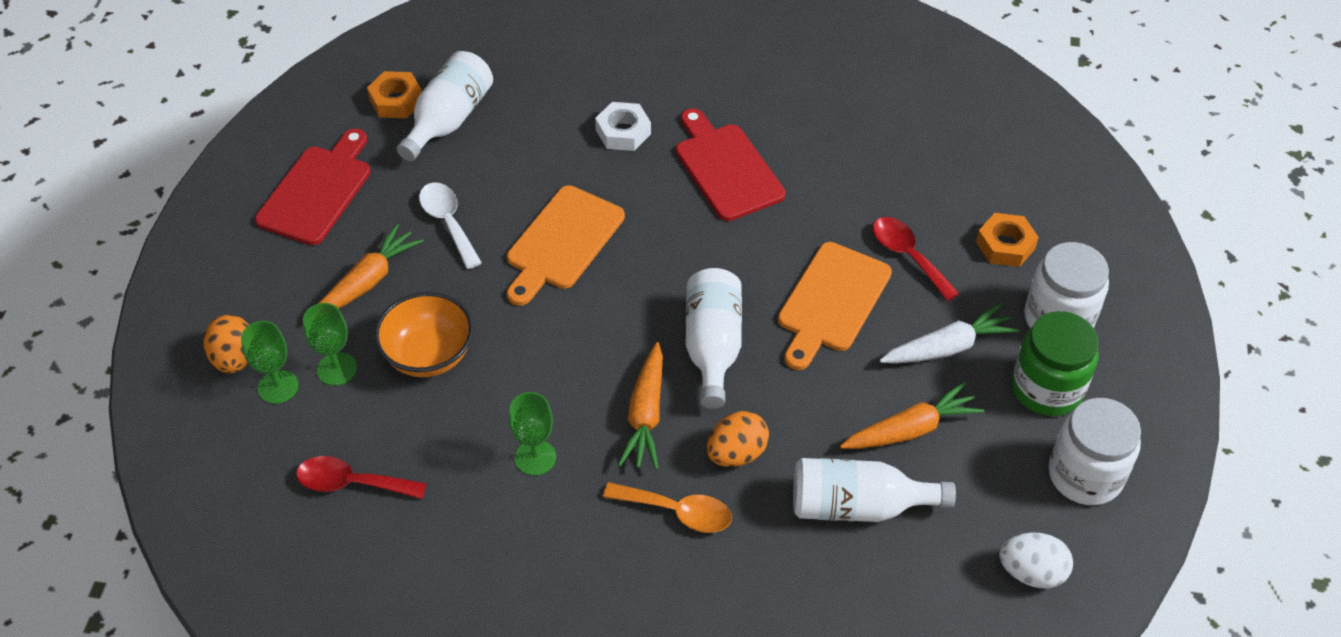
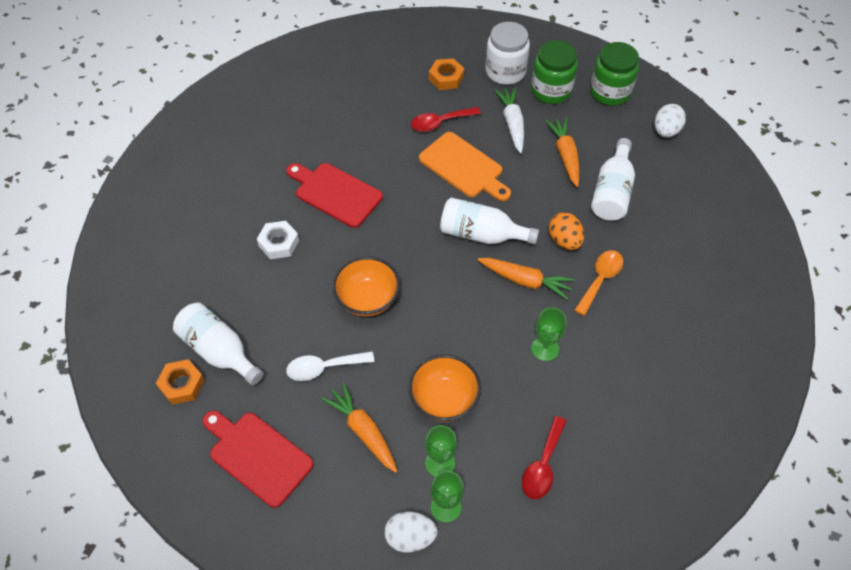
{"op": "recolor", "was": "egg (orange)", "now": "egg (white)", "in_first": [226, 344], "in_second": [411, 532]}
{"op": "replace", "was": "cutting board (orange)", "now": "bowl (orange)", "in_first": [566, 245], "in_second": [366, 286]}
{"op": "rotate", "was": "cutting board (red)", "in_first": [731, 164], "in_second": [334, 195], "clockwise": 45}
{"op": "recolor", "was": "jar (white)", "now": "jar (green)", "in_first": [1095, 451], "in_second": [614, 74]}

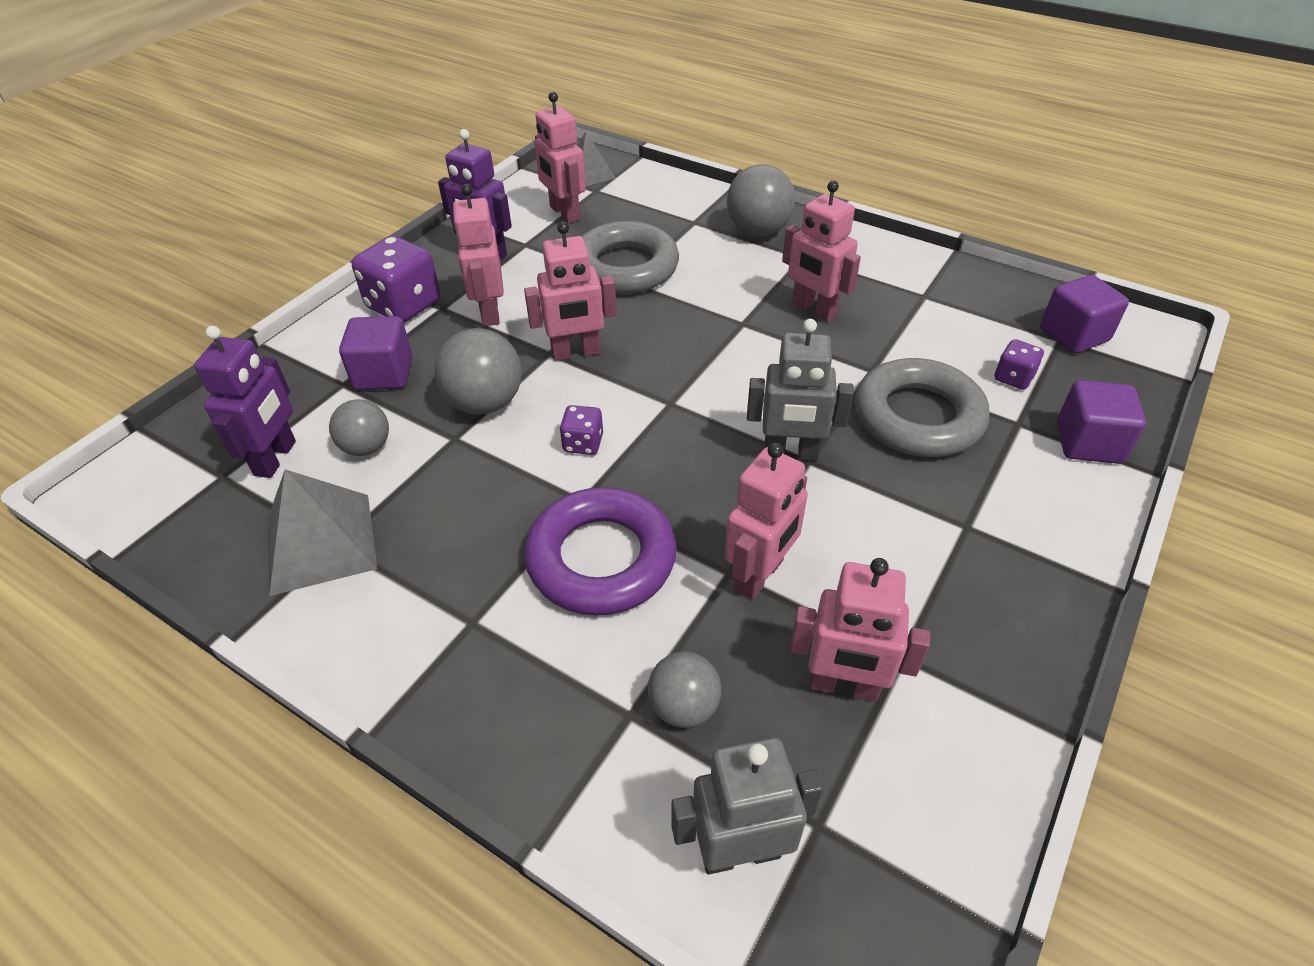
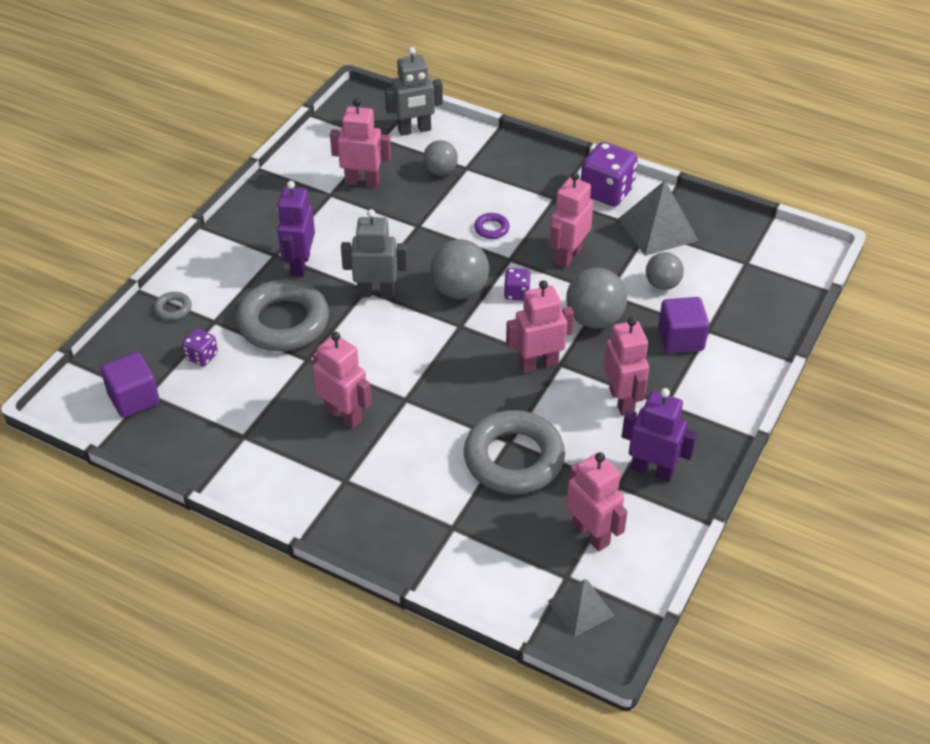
{"op": "move", "was": "robot (purple)", "in_first": [245, 402], "in_second": [296, 229]}
{"op": "move", "was": "dice (purple)", "in_first": [396, 279], "in_second": [609, 174]}
{"op": "resize", "was": "ring (purple)", "in_first": [600, 551], "in_second": [492, 226], "ratio": 0.41}
{"op": "move", "was": "robot (pink)", "in_first": [766, 521], "in_second": [571, 220]}
{"op": "move", "was": "ball (grey)", "in_first": [761, 200], "in_second": [459, 269]}
{"op": "replace", "was": "cube (purple)", "now": "ring (grey)", "in_first": [1101, 422], "in_second": [173, 306]}

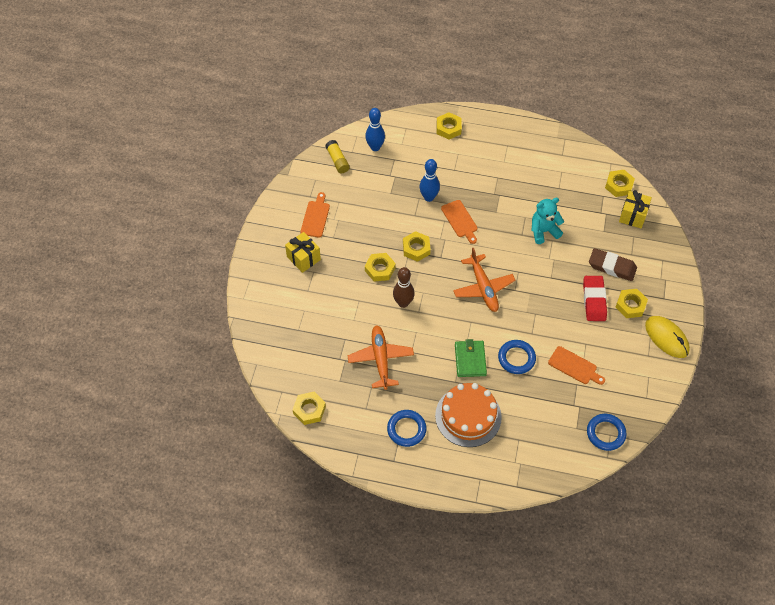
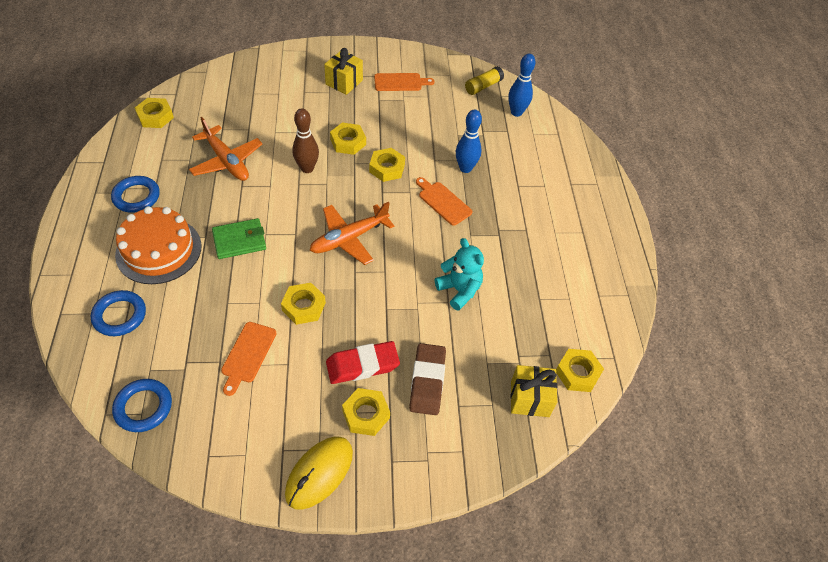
{"op": "rotate", "was": "plane (orange)", "in_first": [380, 357], "in_second": [226, 149], "clockwise": 75}
{"op": "move", "was": "nut (yellow)", "in_first": [449, 126], "in_second": [303, 304]}
{"op": "rotate", "was": "cutting board (orange)", "in_first": [459, 222], "in_second": [444, 201], "clockwise": 90}
{"op": "move", "was": "ring (blue)", "in_first": [517, 357], "in_second": [118, 313]}

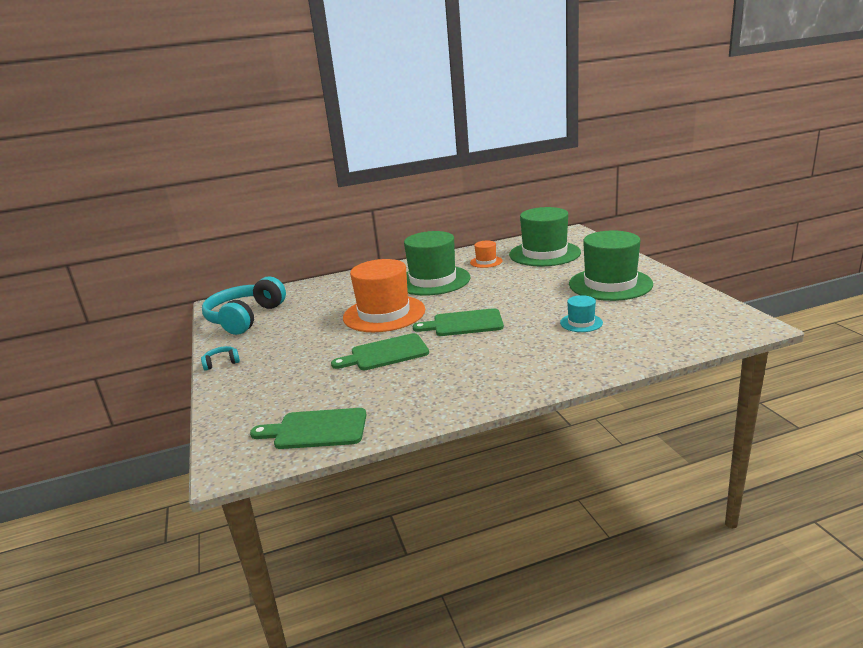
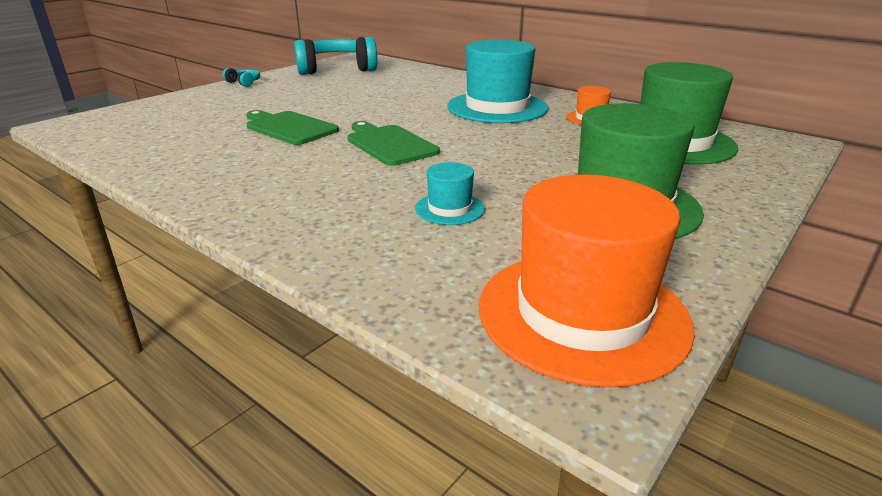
{"op": "delete", "was": "cutting board (green)", "in_first": [308, 428]}
{"op": "move", "was": "hat (orange)", "in_first": [384, 295], "in_second": [587, 281]}
{"op": "recolor", "was": "hat (green)", "now": "hat (turquoise)", "in_first": [437, 263], "in_second": [497, 81]}

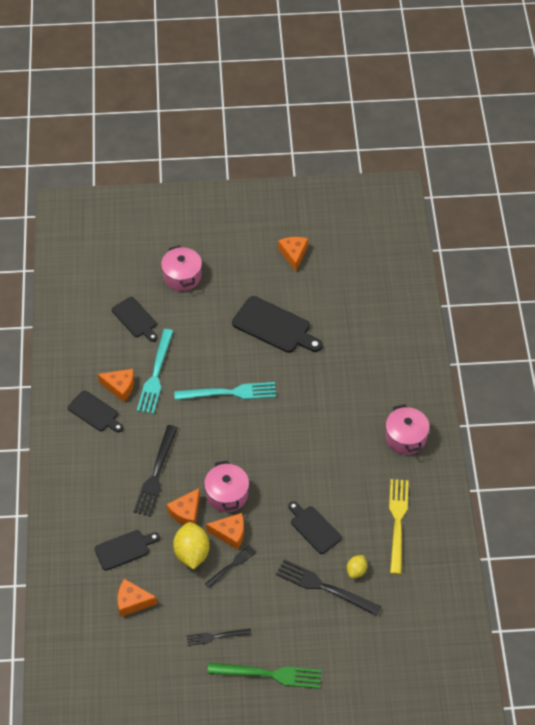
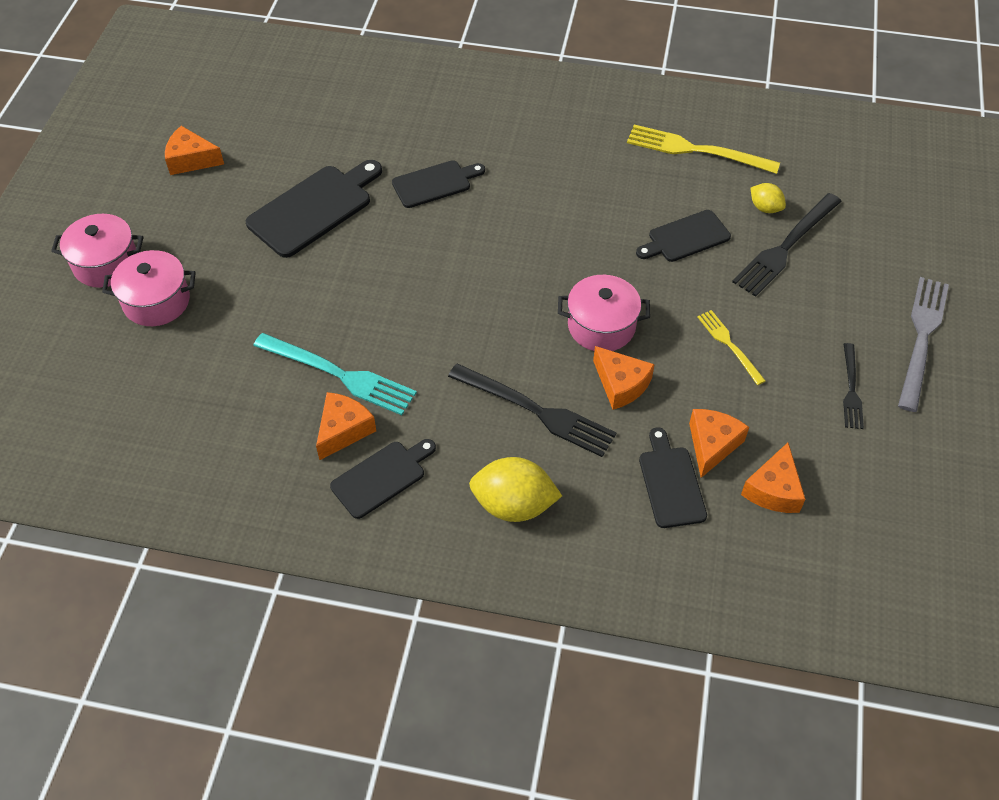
{"op": "move", "was": "cutting board (black)", "in_first": [135, 319], "in_second": [438, 184]}
{"op": "move", "was": "lemon (yellow)", "in_first": [191, 546], "in_second": [515, 489]}
{"op": "delete", "was": "fork (turquoise)", "in_first": [225, 391]}
{"op": "recolor", "was": "fork (black)", "now": "fork (yellow)", "in_first": [231, 566], "in_second": [731, 347]}
{"op": "move", "was": "cheese (orange)", "in_first": [225, 531], "in_second": [719, 443]}
{"op": "recolor", "was": "fork (green)", "now": "fork (grey)", "in_first": [264, 676], "in_second": [923, 344]}
{"op": "move", "was": "pot (pink)", "in_first": [408, 429], "in_second": [97, 251]}

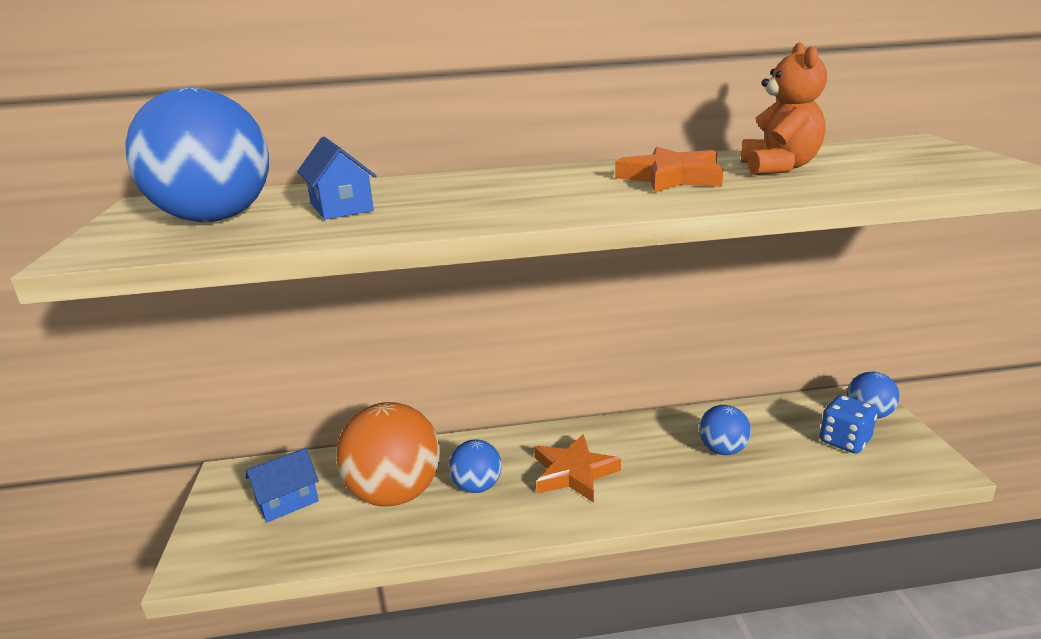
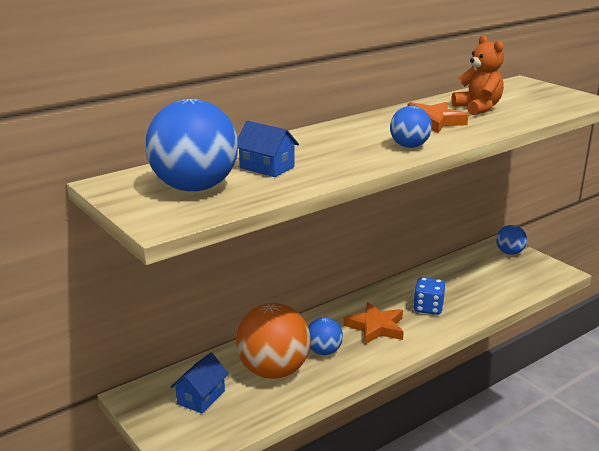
{"op": "move", "was": "ball (blue)", "in_first": [725, 430], "in_second": [411, 127]}
{"op": "move", "was": "dice (blue)", "in_first": [848, 424], "in_second": [429, 296]}

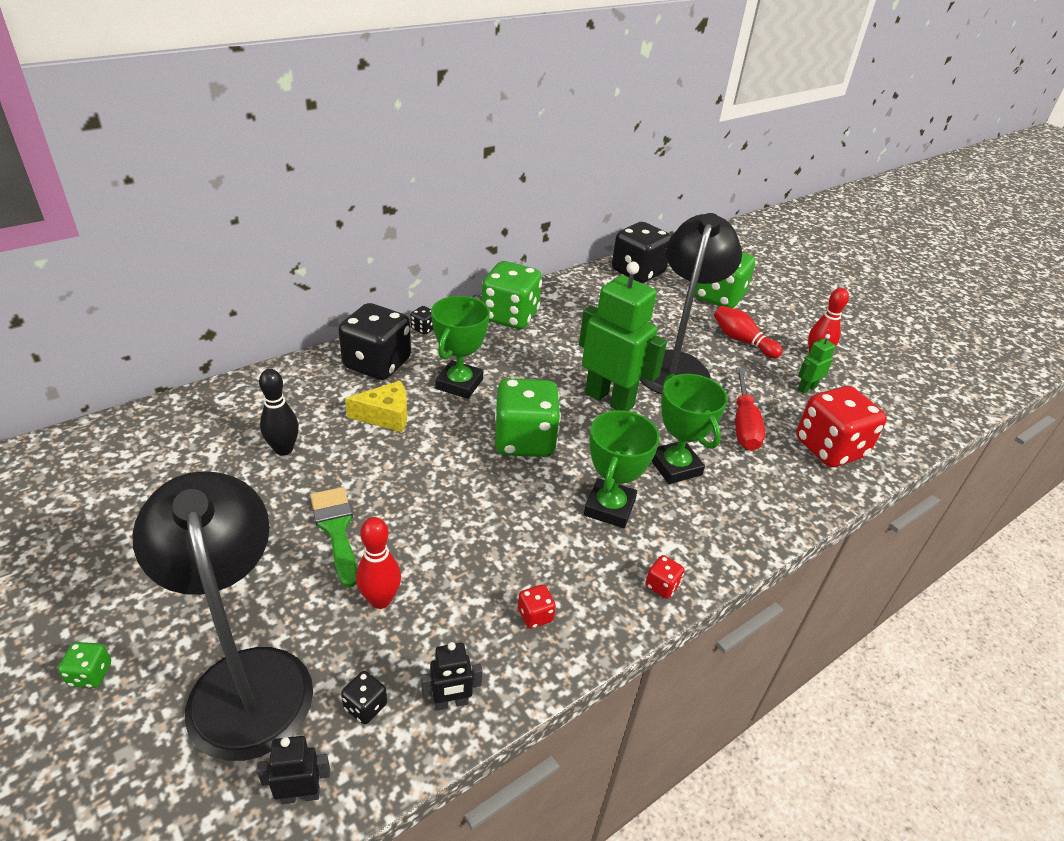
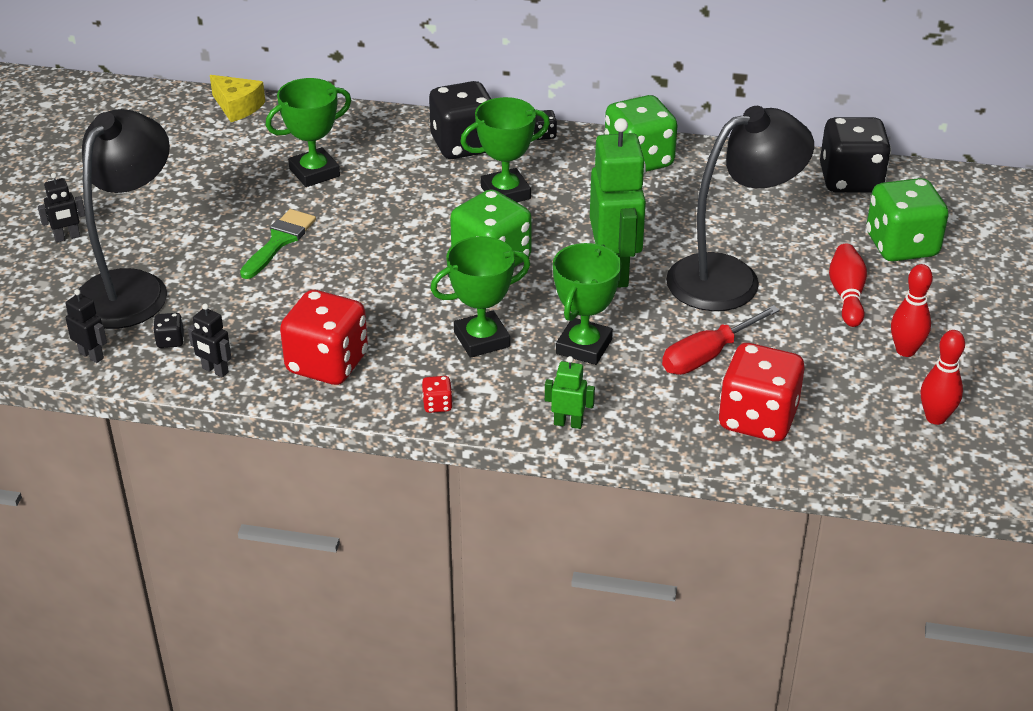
{"op": "replace", "was": "dice (green)", "now": "robot (black)", "in_first": [84, 665], "in_second": [61, 207]}
{"op": "replace", "was": "bowling pin (black)", "now": "trophy (green)", "in_first": [279, 412], "in_second": [308, 132]}
{"op": "move", "was": "cheese (yellow)", "in_first": [376, 406], "in_second": [237, 98]}
{"op": "move", "was": "bowling pin (red)", "in_first": [378, 563], "in_second": [943, 377]}
{"op": "resize", "was": "dice (red)", "in_first": [537, 607], "in_second": [324, 337], "ratio": 2.48}
{"op": "move", "was": "robot (green)", "in_first": [816, 364], "in_second": [570, 392]}

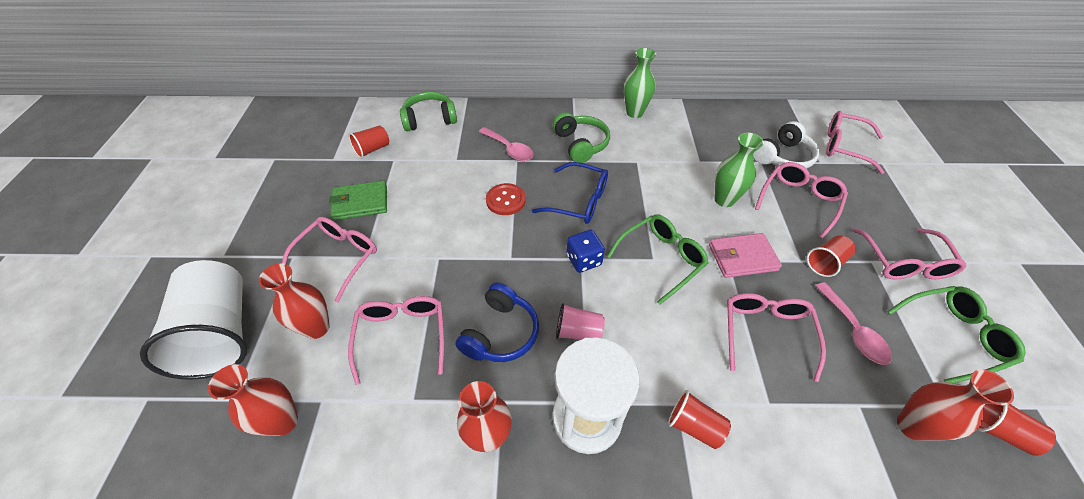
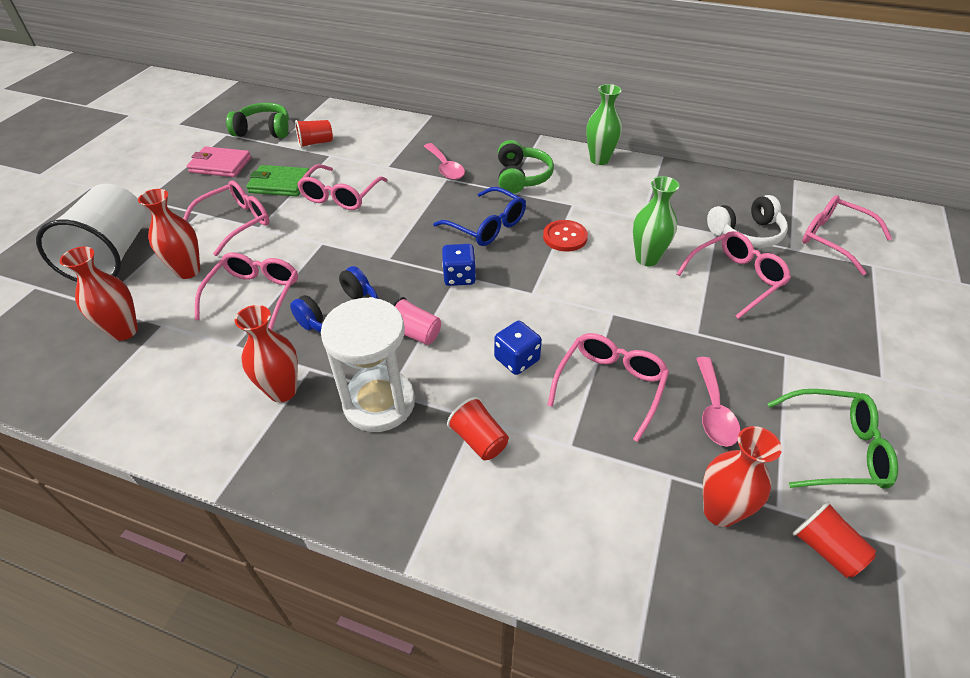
{"op": "move", "was": "headphones (green)", "in_first": [428, 111], "in_second": [257, 120]}
{"op": "move", "was": "button (red)", "in_first": [506, 199], "in_second": [565, 236]}
{"op": "delete", "was": "glasses (green)", "in_first": [658, 259]}
{"op": "move", "was": "wallet (pink)", "in_first": [745, 255], "in_second": [219, 161]}
{"op": "delete", "was": "cup (red)", "in_first": [831, 256]}
{"op": "move", "was": "glasses (pink)", "in_first": [909, 254], "in_second": [342, 187]}
{"op": "insert", "now": "dice (blue)", "in_second": [518, 348]}

